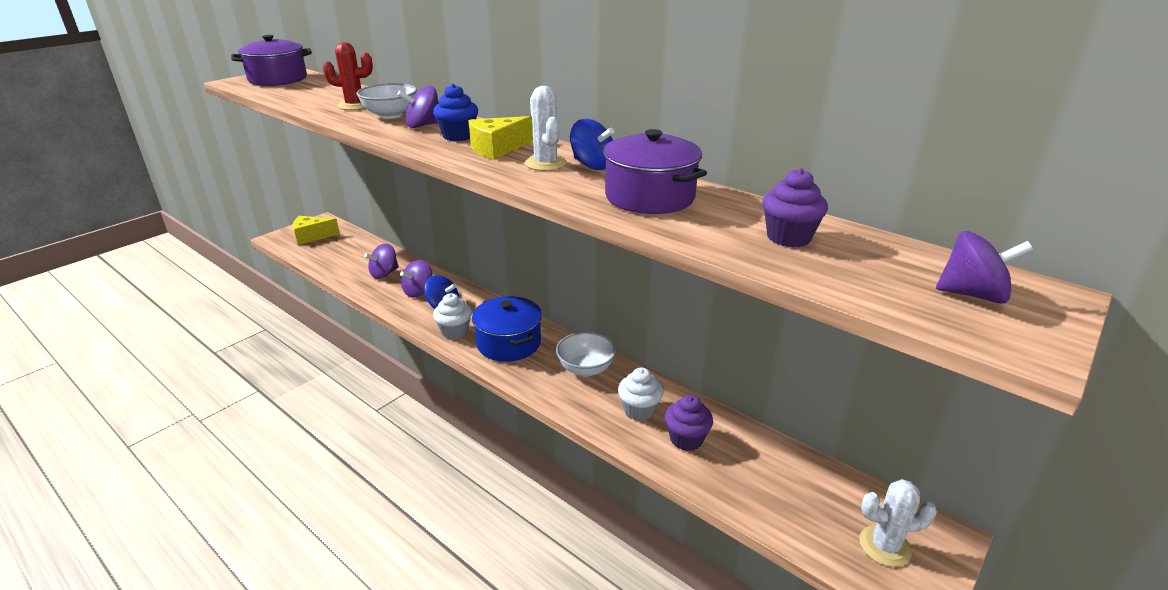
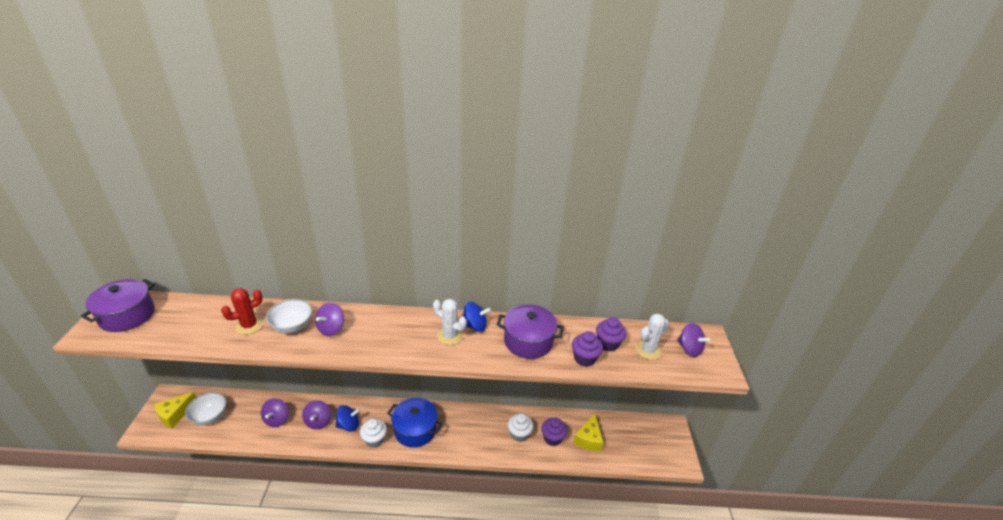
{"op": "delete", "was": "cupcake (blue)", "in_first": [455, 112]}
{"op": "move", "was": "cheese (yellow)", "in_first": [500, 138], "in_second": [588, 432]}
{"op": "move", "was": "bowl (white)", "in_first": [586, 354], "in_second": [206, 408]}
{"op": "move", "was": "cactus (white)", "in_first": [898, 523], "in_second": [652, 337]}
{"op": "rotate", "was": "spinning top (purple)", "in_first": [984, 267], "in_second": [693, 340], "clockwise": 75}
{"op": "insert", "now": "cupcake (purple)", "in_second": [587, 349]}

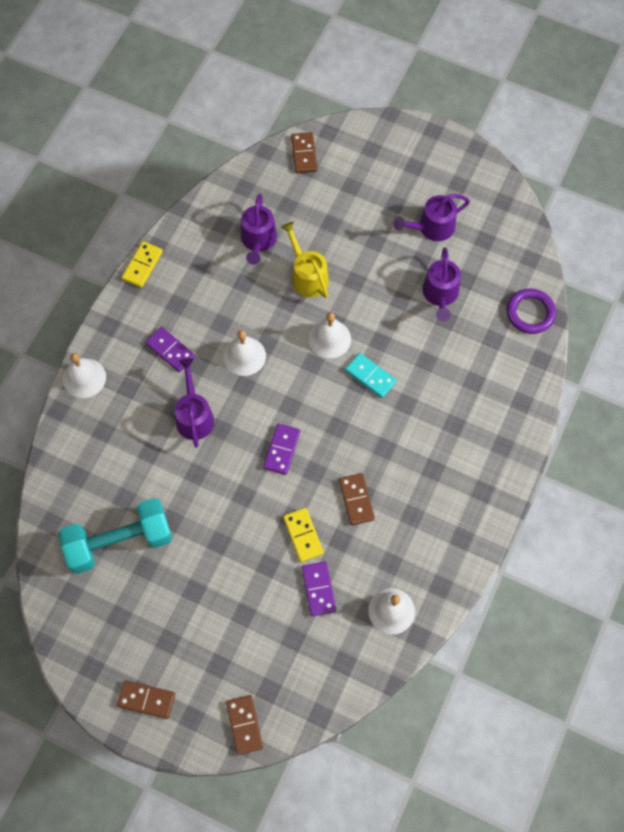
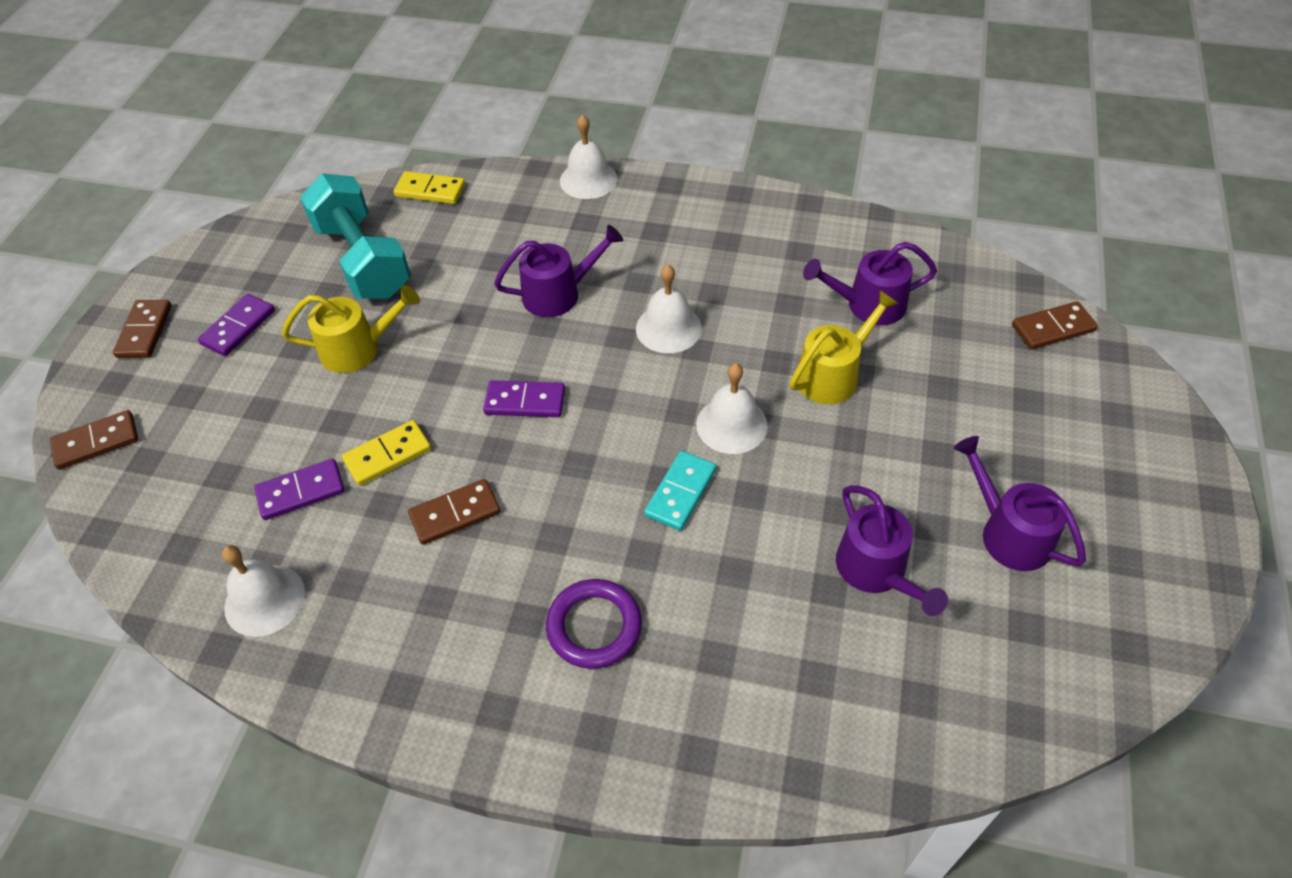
{"op": "move", "was": "domino (yellow)", "in_first": [142, 264], "in_second": [429, 187]}
{"op": "move", "was": "domino (purple)", "in_first": [170, 349], "in_second": [236, 325]}
{"op": "rotate", "was": "watering can (purple)", "in_first": [441, 284], "in_second": [892, 550], "clockwise": -105}
{"op": "move", "was": "ring (purple)", "in_first": [531, 311], "in_second": [594, 624]}
{"op": "insert", "now": "watering can (yellow)", "in_second": [351, 329]}

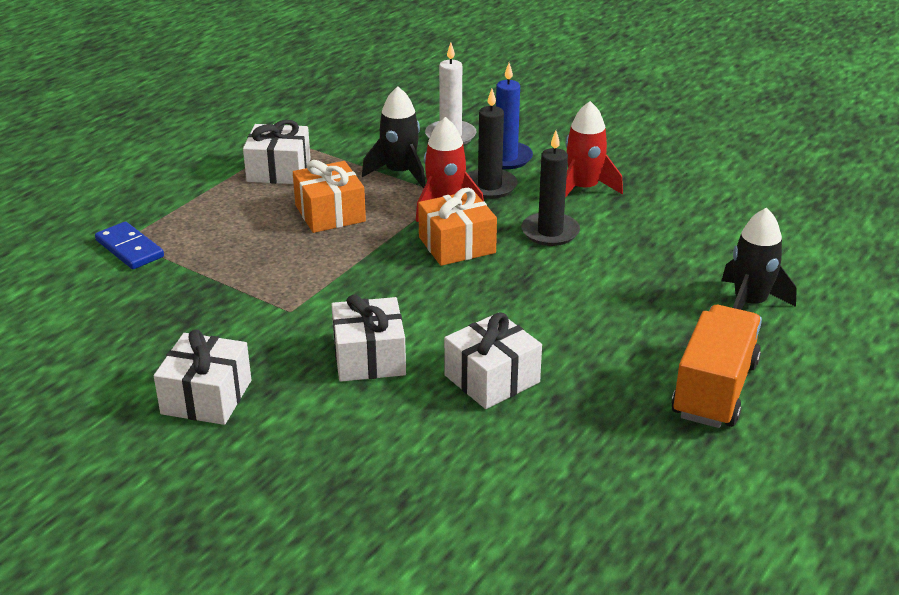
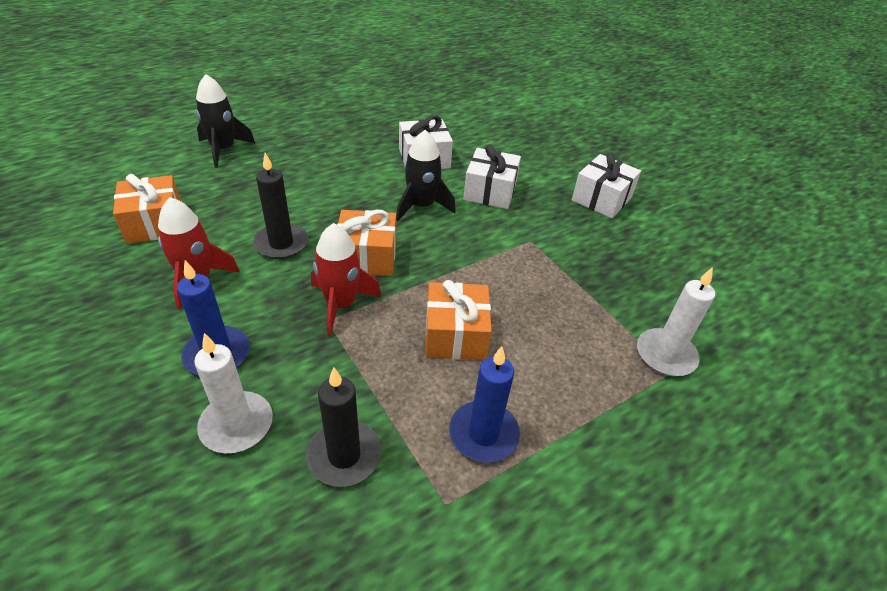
{"op": "replace", "was": "domino (blue)", "now": "candle (white)", "in_first": [129, 245], "in_second": [676, 321]}
{"op": "replace", "was": "gift (white)", "now": "candle (blue)", "in_first": [277, 152], "in_second": [484, 404]}
{"op": "move", "was": "rocket (black)", "in_first": [393, 137], "in_second": [426, 175]}
{"op": "move", "was": "candle (black)", "in_first": [493, 144], "in_second": [343, 427]}
{"op": "delete", "was": "truck (orange)", "in_first": [716, 366]}
{"op": "insert", "now": "gift (orange)", "in_second": [147, 209]}

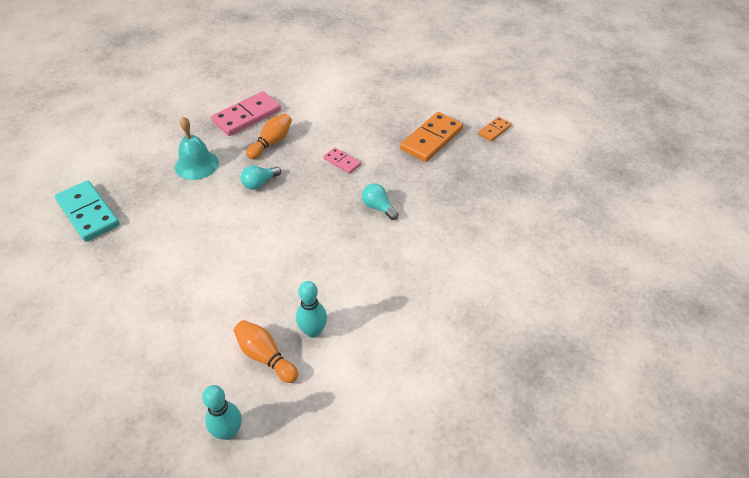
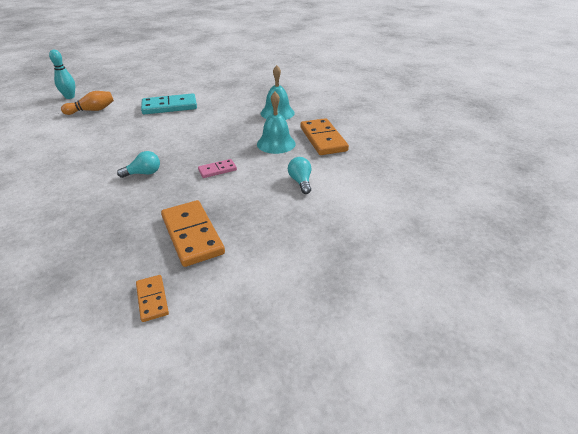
{"op": "move", "was": "domino (turquoise)", "in_first": [87, 211], "in_second": [169, 103]}
{"op": "recolor", "was": "domino (pink)", "now": "domino (orange)", "in_first": [246, 113], "in_second": [324, 136]}
{"op": "move", "was": "light bulb (turquoise)", "in_first": [261, 178], "in_second": [299, 175]}
{"op": "replace", "was": "bowling pin (orange)", "now": "bell (turquoise)", "in_first": [269, 136], "in_second": [276, 123]}
{"op": "delete", "was": "bowling pin (turquoise)", "in_first": [311, 309]}

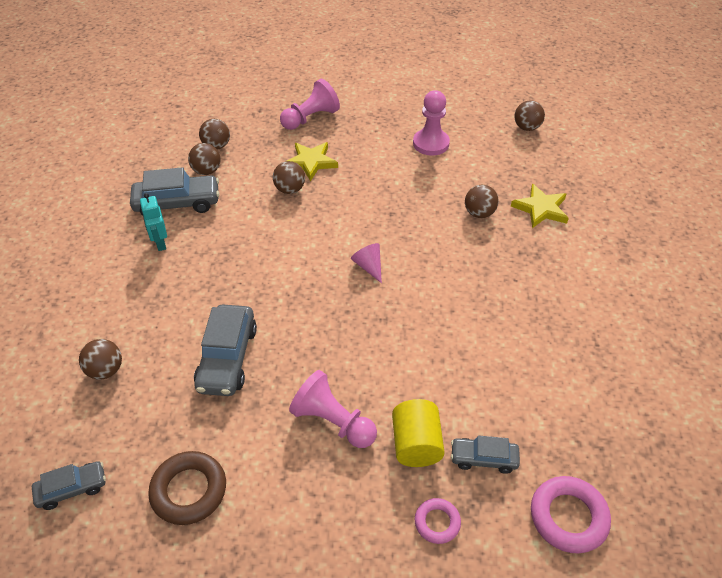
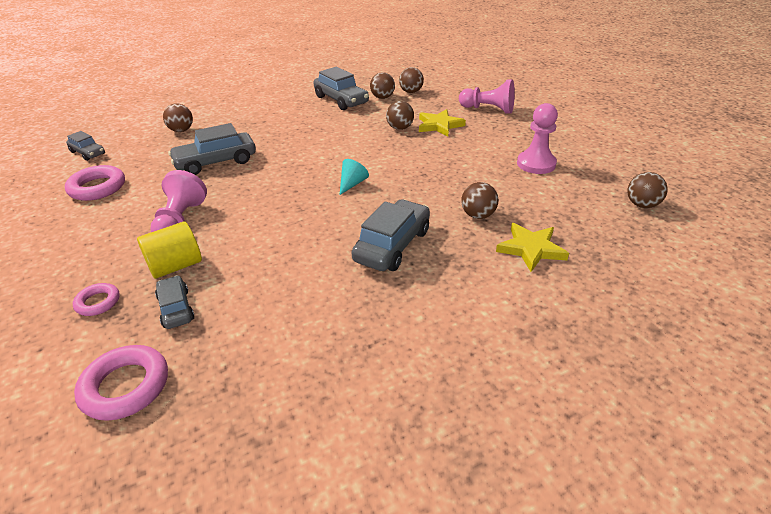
{"op": "delete", "was": "robot (turquoise)", "in_first": [153, 222]}
{"op": "recolor", "was": "ring (brown)", "now": "ring (pink)", "in_first": [187, 488], "in_second": [95, 183]}
{"op": "recolor", "was": "cone (pink)", "now": "cone (turquoise)", "in_first": [366, 263], "in_second": [354, 177]}
{"op": "insert", "now": "car (grey)", "in_second": [390, 235]}

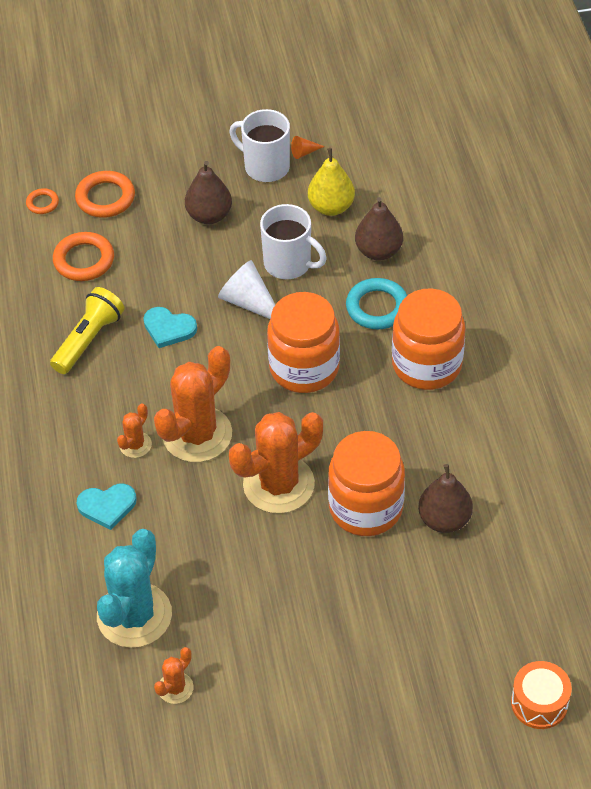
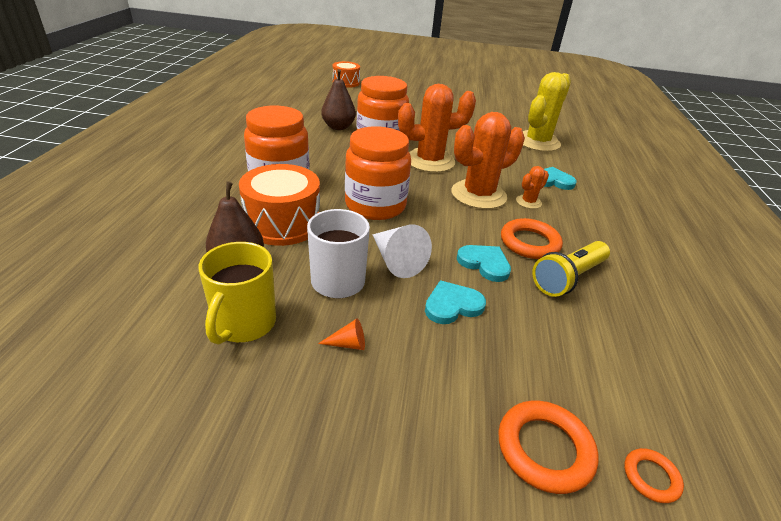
{"op": "move", "was": "ring (orange)", "in_first": [83, 256], "in_second": [532, 238]}
{"op": "recolor", "was": "cactus (turquoise)", "now": "cactus (yellow)", "in_first": [134, 588], "in_second": [547, 112]}
{"op": "delete", "was": "cactus (orange)", "in_first": [174, 675]}
{"op": "delete", "was": "pear (brown)", "in_first": [208, 192]}
{"op": "delete", "was": "mug (white)", "in_first": [259, 145]}
{"op": "move", "was": "cone (orange)", "in_first": [308, 147], "in_second": [341, 334]}
{"op": "replace", "was": "pear (yellow)", "now": "mug (yellow)", "in_first": [331, 182], "in_second": [237, 293]}
{"op": "replace", "was": "ring (turquoise)", "now": "drum (orange)", "in_first": [376, 303], "in_second": [279, 205]}
{"op": "insert", "now": "heart (turquoise)", "in_second": [455, 302]}

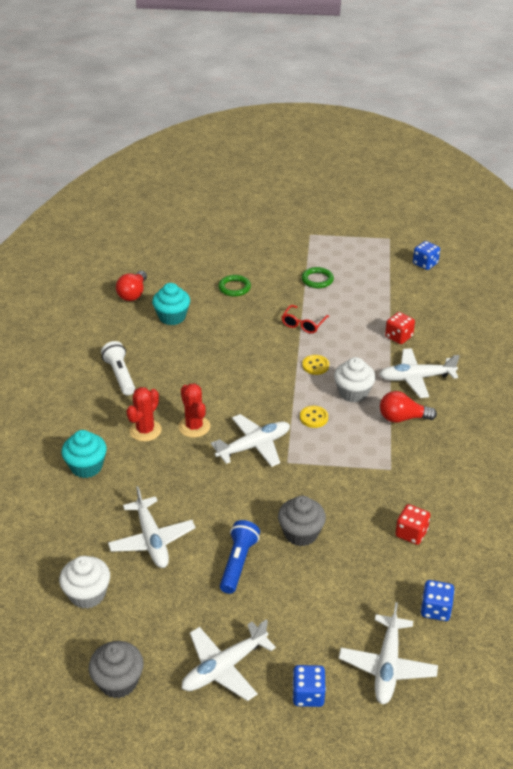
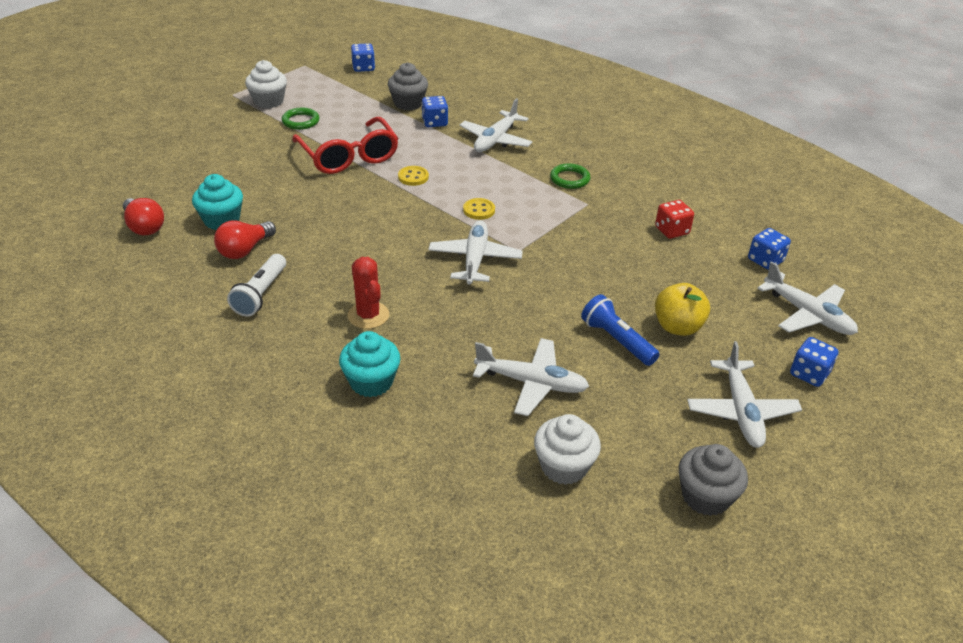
{"op": "rotate", "was": "flashlight (white)", "in_first": [118, 368], "in_second": [256, 285], "clockwise": -90}
{"op": "delete", "was": "cactus (red)", "in_first": [194, 410]}
{"op": "move", "was": "ring (green)", "in_first": [234, 286], "in_second": [570, 176]}
{"op": "move", "was": "cupcake (grey)", "in_first": [302, 521], "in_second": [408, 86]}
{"op": "resize", "was": "glasses (red)", "in_first": [305, 319], "in_second": [345, 145], "ratio": 1.95}
{"op": "move", "was": "cupcake (white)", "in_first": [355, 380], "in_second": [266, 84]}
{"op": "move", "was": "light bulb (red)", "in_first": [408, 407], "in_second": [245, 240]}
{"op": "recolor", "was": "dice (red)", "now": "dice (blue)", "in_first": [400, 328], "in_second": [435, 111]}
{"op": "insert", "now": "apple (yellow)", "in_second": [682, 309]}

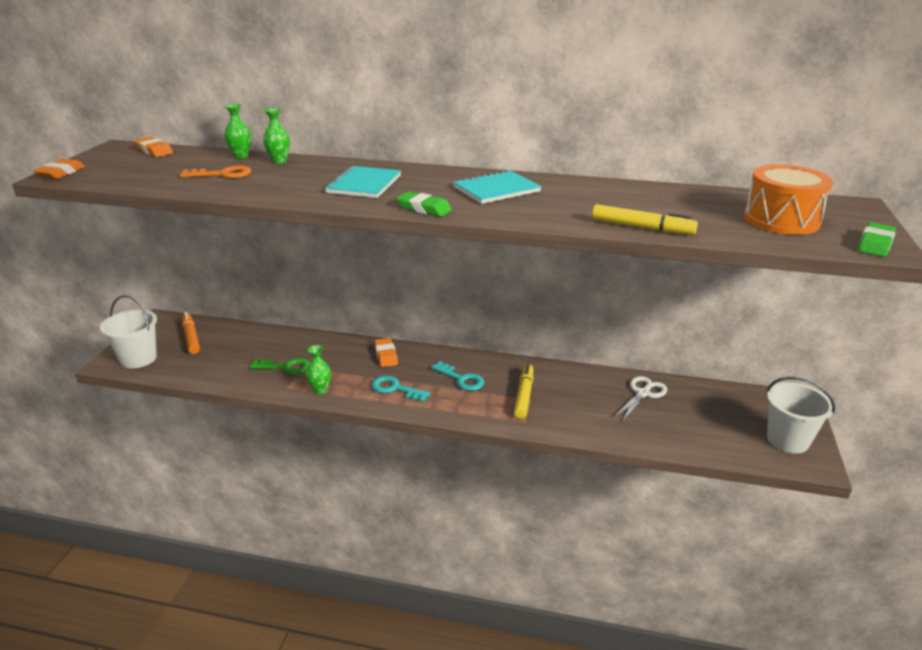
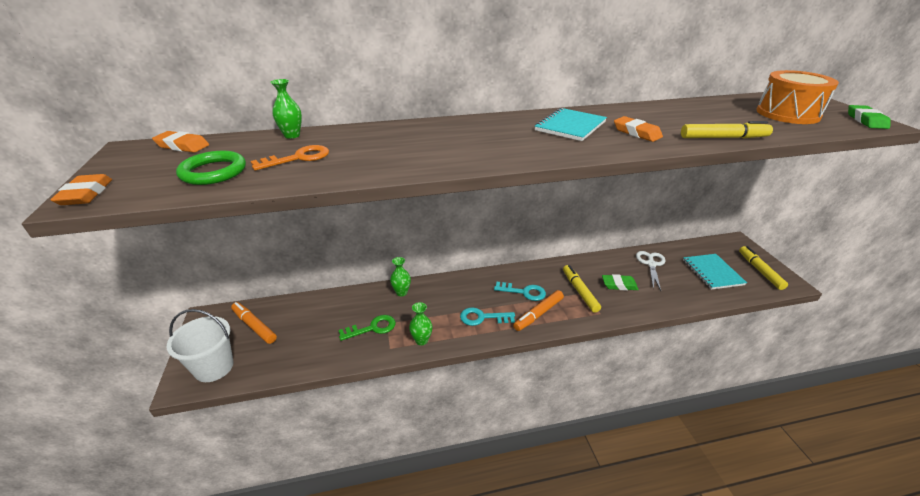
{"op": "move", "was": "vase (green)", "in_first": [276, 136], "in_second": [400, 276]}
{"op": "move", "was": "notebook (turquoise)", "in_first": [363, 182], "in_second": [715, 272]}
{"op": "move", "was": "eraser (orange)", "in_first": [386, 352], "in_second": [638, 129]}
{"op": "move", "was": "eraser (green)", "in_first": [424, 204], "in_second": [620, 282]}
{"op": "replace", "was": "bucket (white)", "now": "marker (yellow)", "in_first": [800, 414], "in_second": [763, 268]}
{"op": "insert", "now": "ring (green)", "in_second": [211, 168]}
{"op": "insert", "now": "marker (orange)", "in_second": [538, 310]}

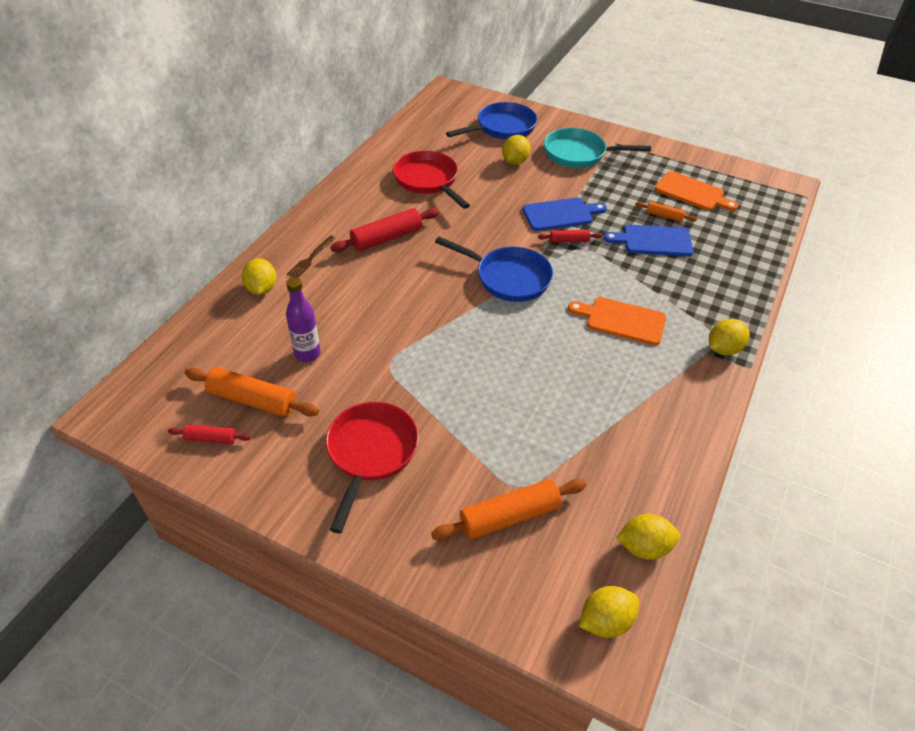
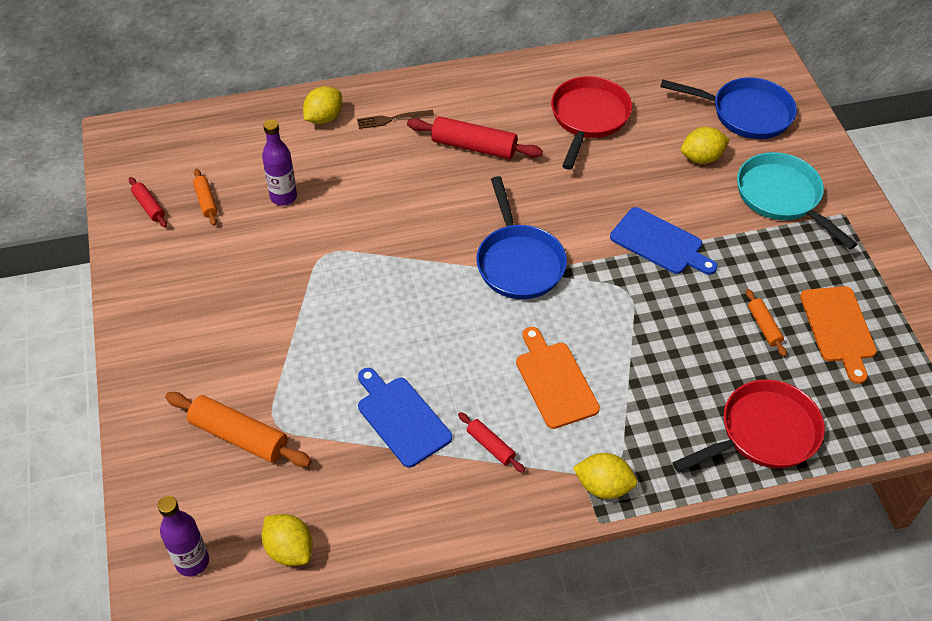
{"op": "resize", "was": "rolling pin (orange)", "in_first": [251, 392], "in_second": [205, 197], "ratio": 0.54}
{"op": "move", "was": "pan (red)", "in_first": [372, 467], "in_second": [748, 426]}
{"op": "move", "was": "rolling pin (red)", "in_first": [570, 236], "in_second": [491, 442]}
{"op": "replace", "was": "lemon (yellow)", "now": "bottle (purple)", "in_first": [609, 612], "in_second": [183, 536]}
{"op": "move", "was": "cutting board (blue)", "in_first": [649, 240], "in_second": [405, 418]}

